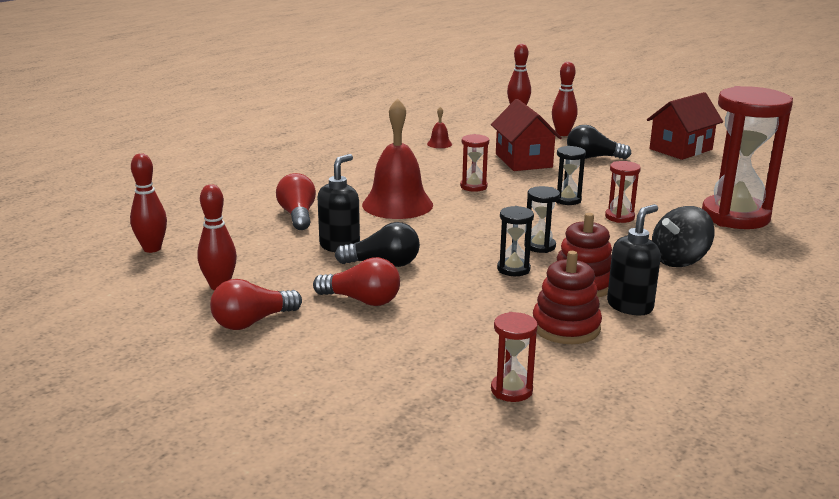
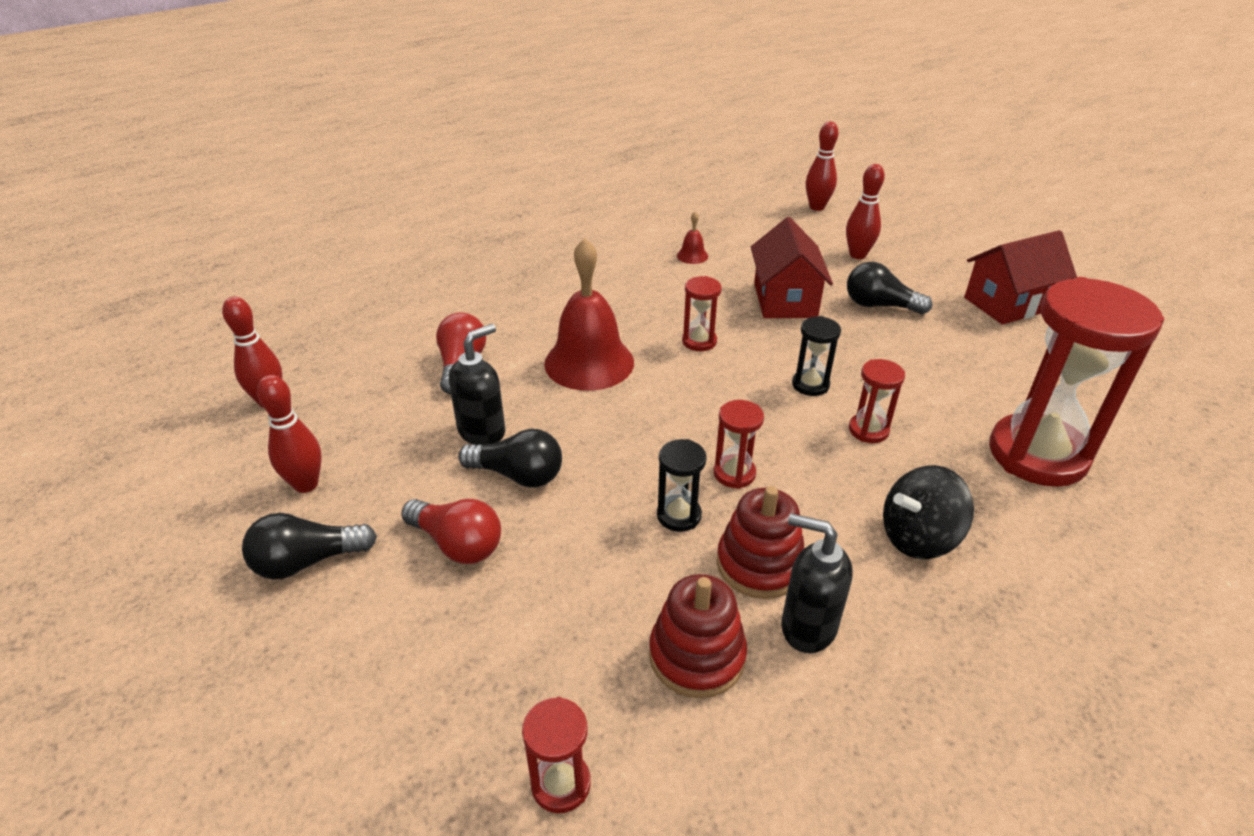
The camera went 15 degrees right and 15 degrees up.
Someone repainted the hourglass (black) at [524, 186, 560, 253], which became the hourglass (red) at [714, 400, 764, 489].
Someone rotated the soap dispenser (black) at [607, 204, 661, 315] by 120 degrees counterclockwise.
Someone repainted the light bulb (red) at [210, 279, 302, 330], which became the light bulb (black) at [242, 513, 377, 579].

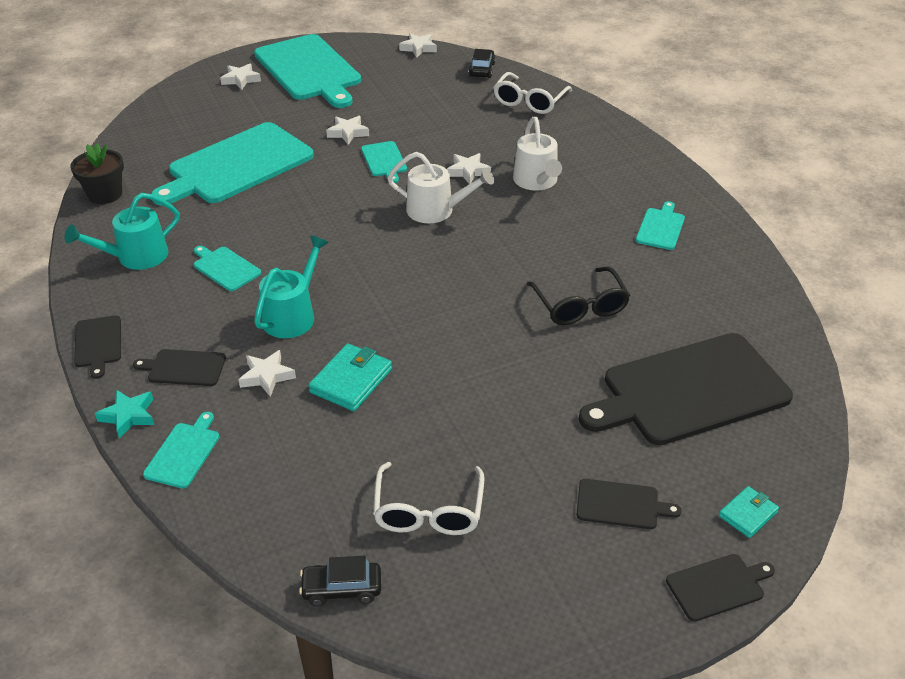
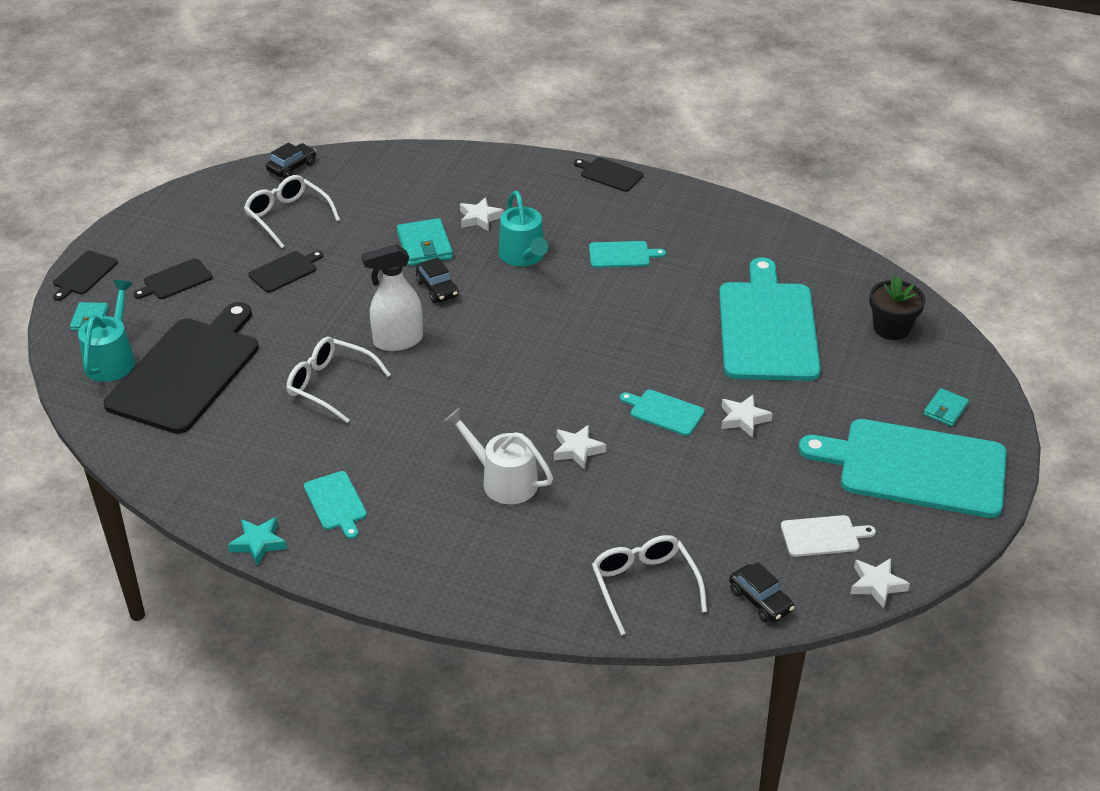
The camera went 135 degrees right and 0 degrees up.
Someone swapped the star (white) at [220, 64, 261, 90] for the wallet (turquoise) at [924, 388, 969, 426].
Someone carried the flower pot (black) from [70, 143, 124, 204] to [869, 276, 925, 340].
Someone took away the watering can (white) at [387, 152, 494, 223].
Someone carried the watering can (turquoise) from [64, 193, 180, 270] to [78, 280, 135, 382].
Someone repainted the glasses (black) at [527, 267, 630, 325], which became the glasses (white) at [286, 337, 391, 423].
Someone carried the cutting board (black) from [133, 349, 226, 386] to [249, 251, 323, 293].
Someone carried the star (turquoise) from [95, 390, 154, 439] to [228, 517, 287, 566].
Someone took away the cutting board (turquoise) at [143, 412, 219, 488].
Someone put down the spray bottle (white) at [362, 244, 423, 351].
Someone put down the car (black) at [416, 257, 459, 303].
Someone put down the cutting board (white) at [781, 515, 876, 557].

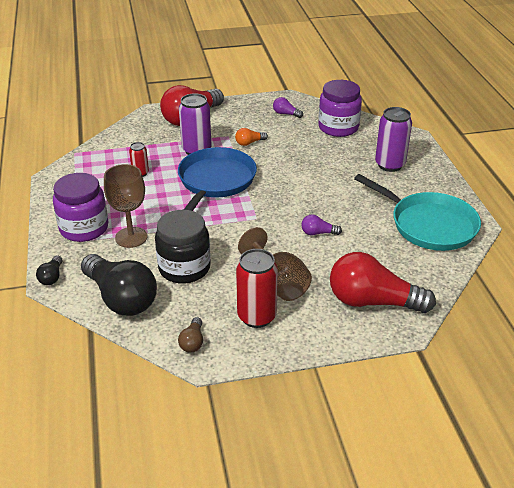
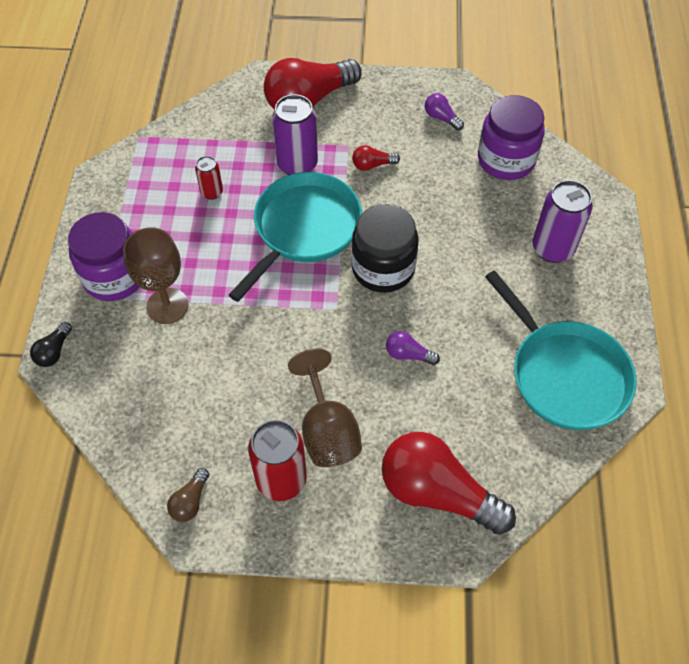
The camera went 15 degrees right and 20 degrees up.
Someone repainted the light bulb (orange) at [235, 128, 268, 146], which became the light bulb (red) at [352, 145, 400, 171].
Someone repainted the pan (blue) at [178, 147, 257, 211], which became the pan (turquoise) at [229, 172, 362, 302].
Someone carried the jar (black) from [155, 210, 211, 284] to [351, 204, 419, 293].
Someone took away the light bulb (black) at [81, 254, 157, 316].

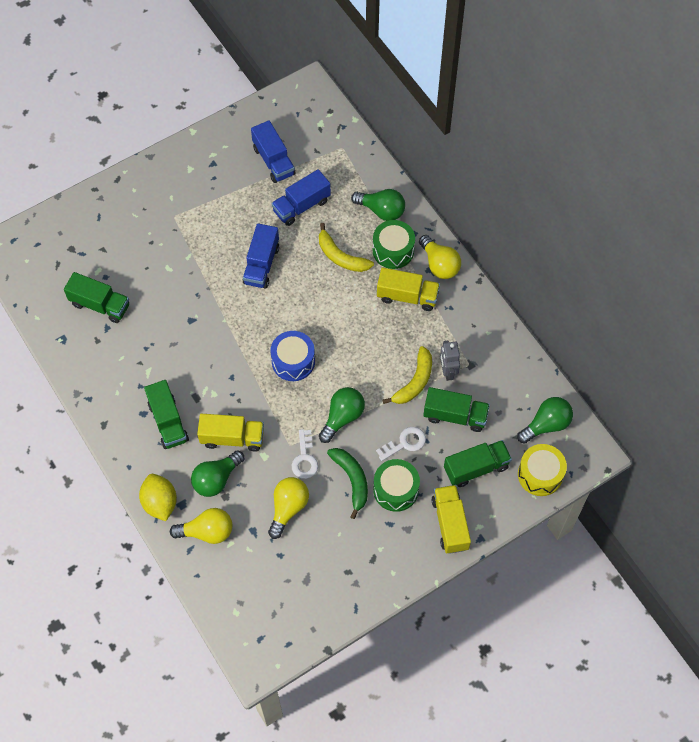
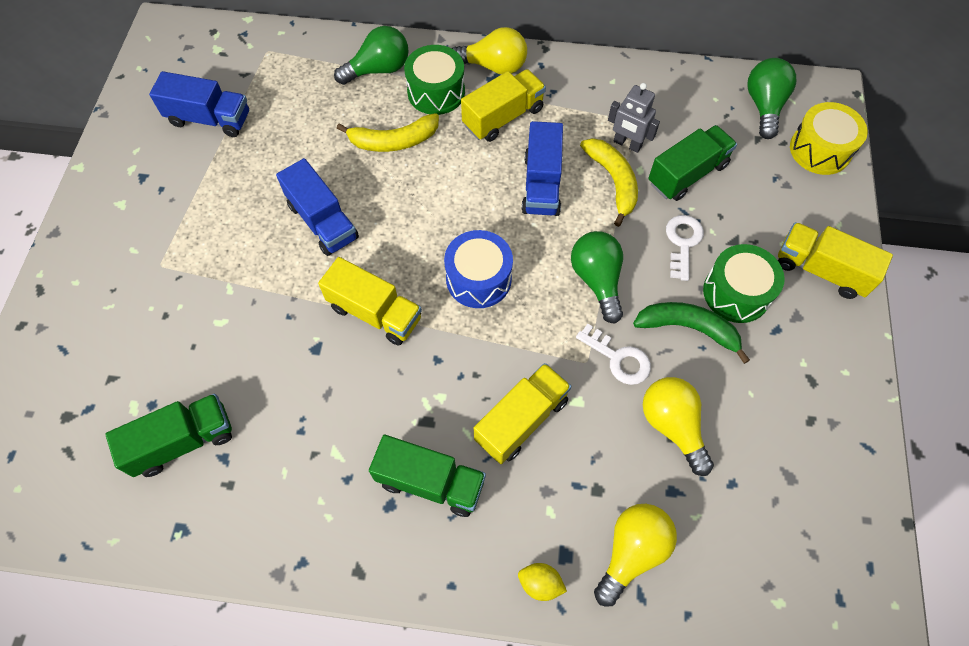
The camera went 50 degrees left and 0 degrees up.
Someone carried the truck (blue) from [272, 169, 331, 226] to [522, 121, 563, 216].
Someone took away the truck (green) at [444, 440, 512, 487].
Someone took away the light bulb (green) at [191, 450, 244, 497].
Someone scaled the lemon (yellow) at [139, 474, 177, 521] by 0.55.
Someone put down the truck (yellow) at [318, 257, 422, 346].

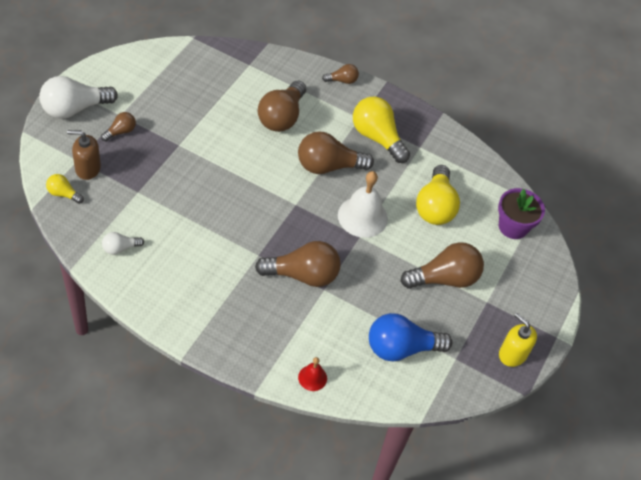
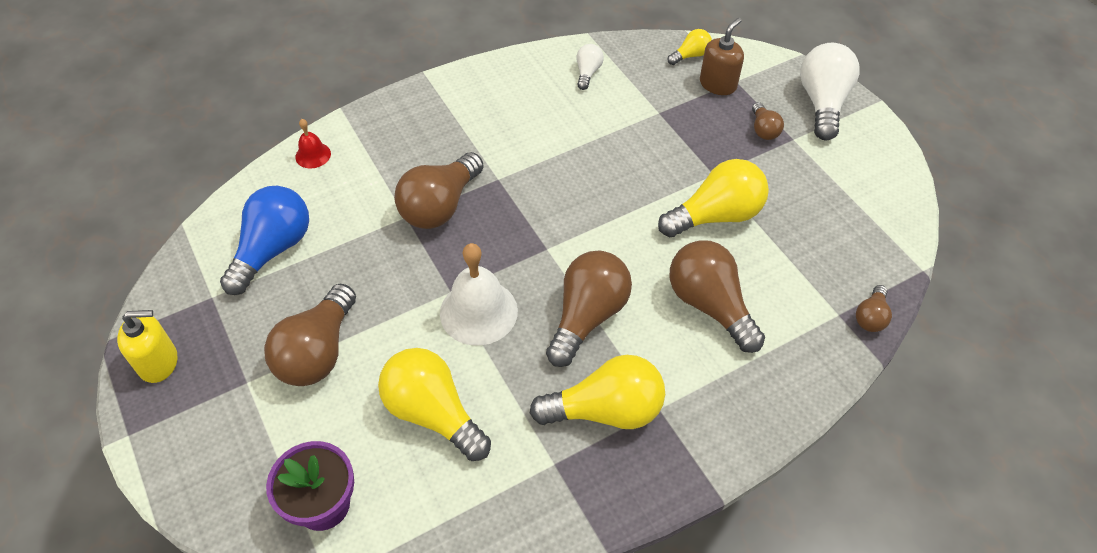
The camera went 130 degrees right and 0 degrees up.
Someone carried the light bulb (brown) from [322, 64, 359, 84] to [856, 285, 892, 332].
Someone put down the light bulb (yellow) at [658, 159, 769, 237].

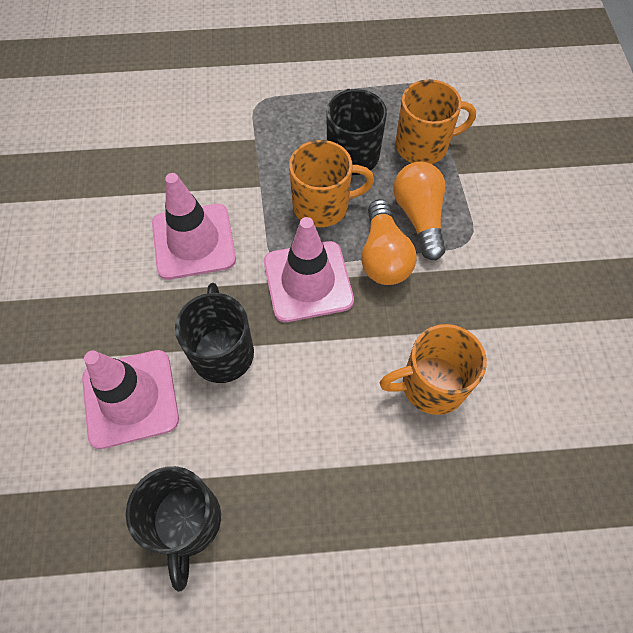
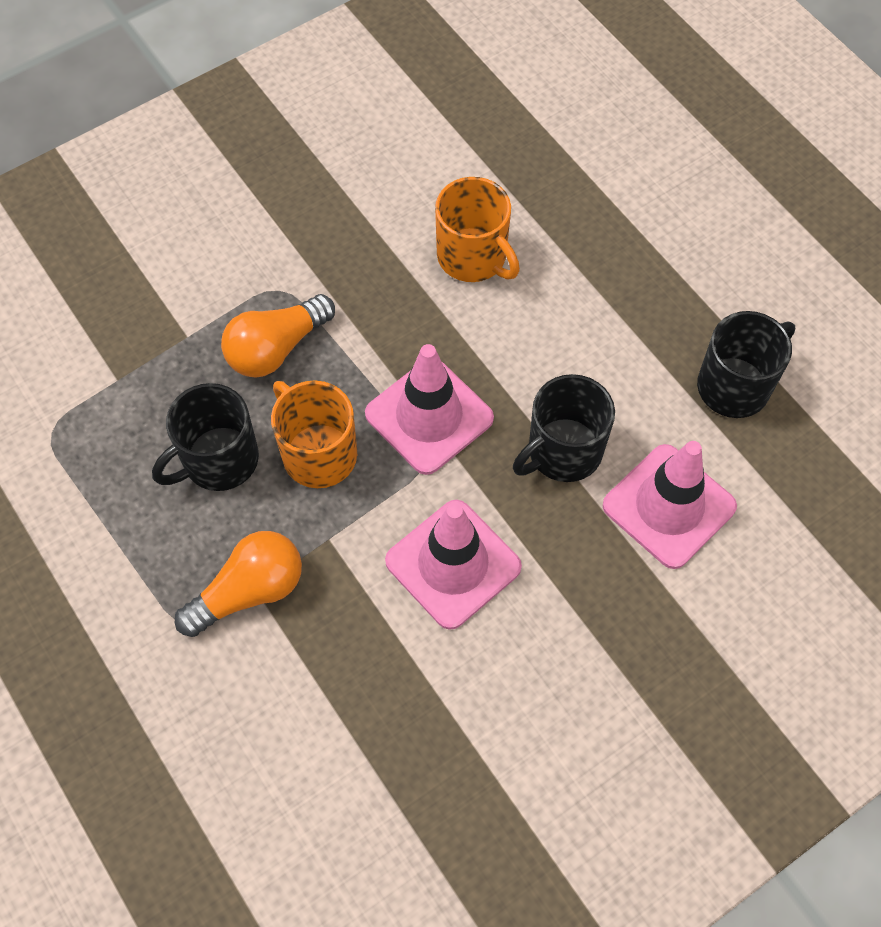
The camera went 120 degrees left and 0 degrees up.
Someone took away the mug (orange) at [395, 79, 476, 164].
Someone carried the light bulb (orange) from [361, 199, 417, 285] to [175, 531, 302, 637].

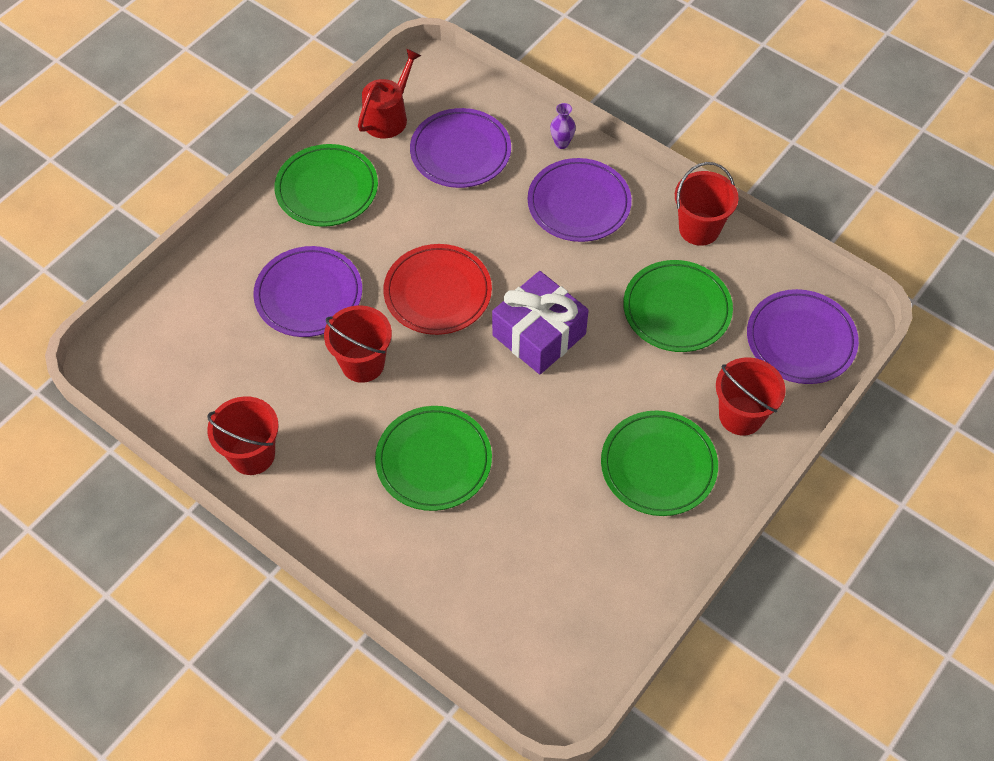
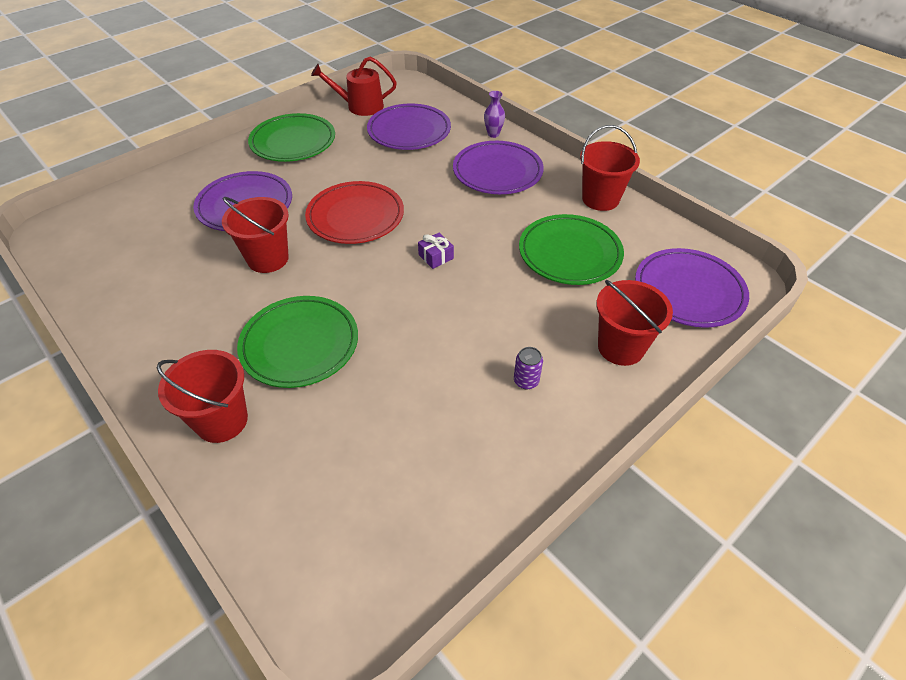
The camera went 10 degrees right and 10 degrees down.
Someone rotated the watering can (red) at [358, 49, 422, 138] by 135 degrees counterclockwise.
Someone scaled the gift (purple) at [492, 271, 589, 374] by 0.40.
Someone carried the bucket (red) from [207, 396, 279, 475] to [157, 350, 248, 443].
Someone swapped the plate (green) at [601, 411, 718, 516] for the can (purple) at [514, 347, 543, 389].

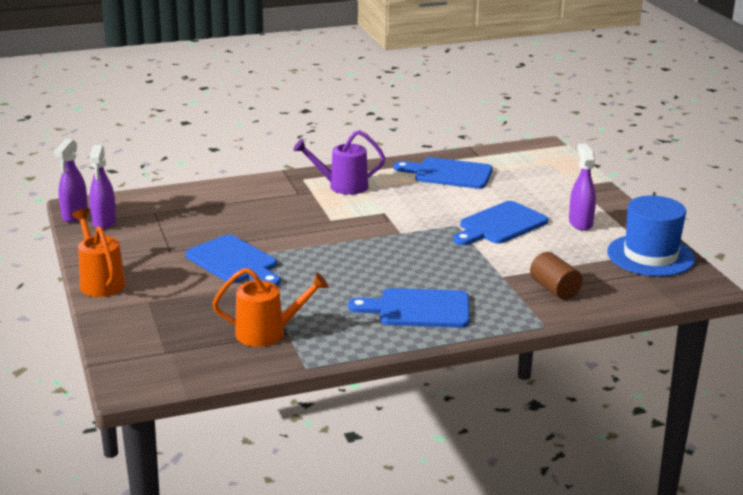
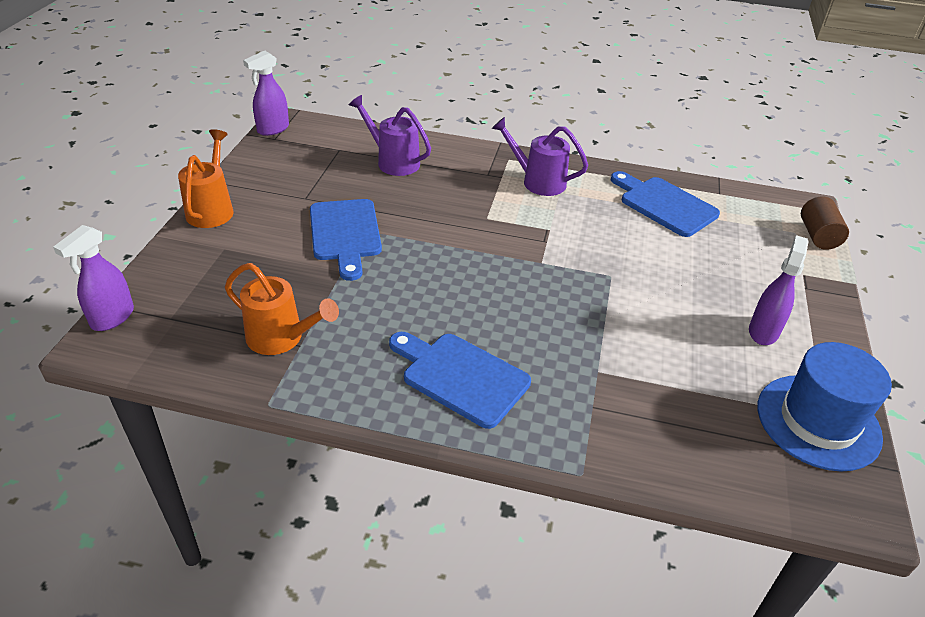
The camera went 30 degrees right and 15 degrees up.
Someone carried the spray bottle (purple) from [89, 145, 116, 229] to [53, 225, 134, 331].
Someone took away the cutting board (blue) at [453, 201, 548, 245].
Someone carried the cylinder (brown) from [530, 252, 583, 300] to [801, 196, 849, 250].
Someone put down the watering can (purple) at [349, 95, 431, 176].

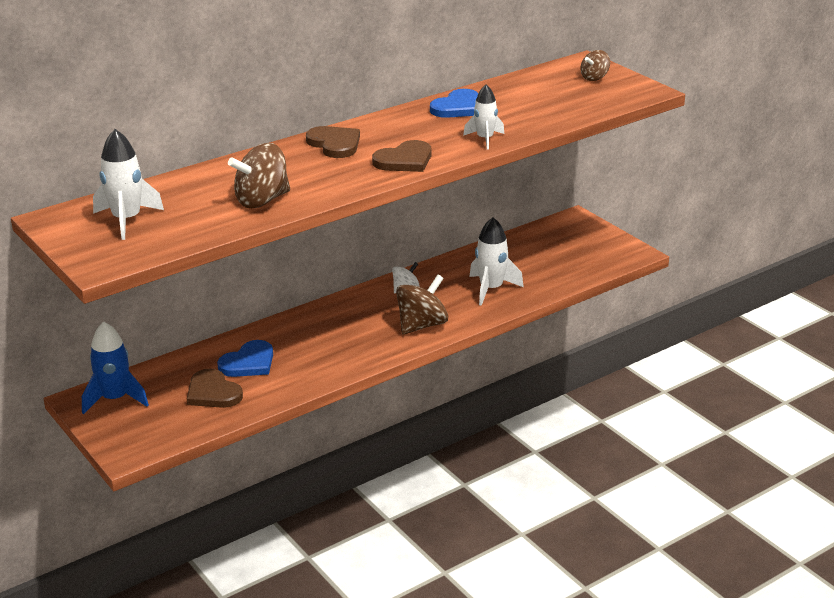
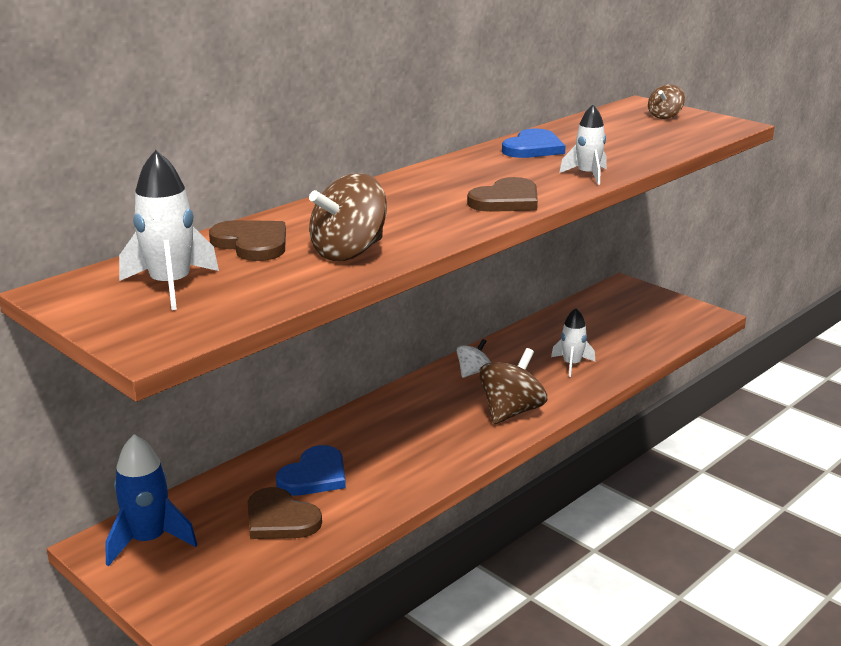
The camera went 10 degrees left and 5 degrees down.
Someone carried the heart (brown) from [306, 126, 360, 158] to [209, 220, 286, 261].
Someone scaled the rocket (white) at [469, 217, 524, 306] by 0.66.

